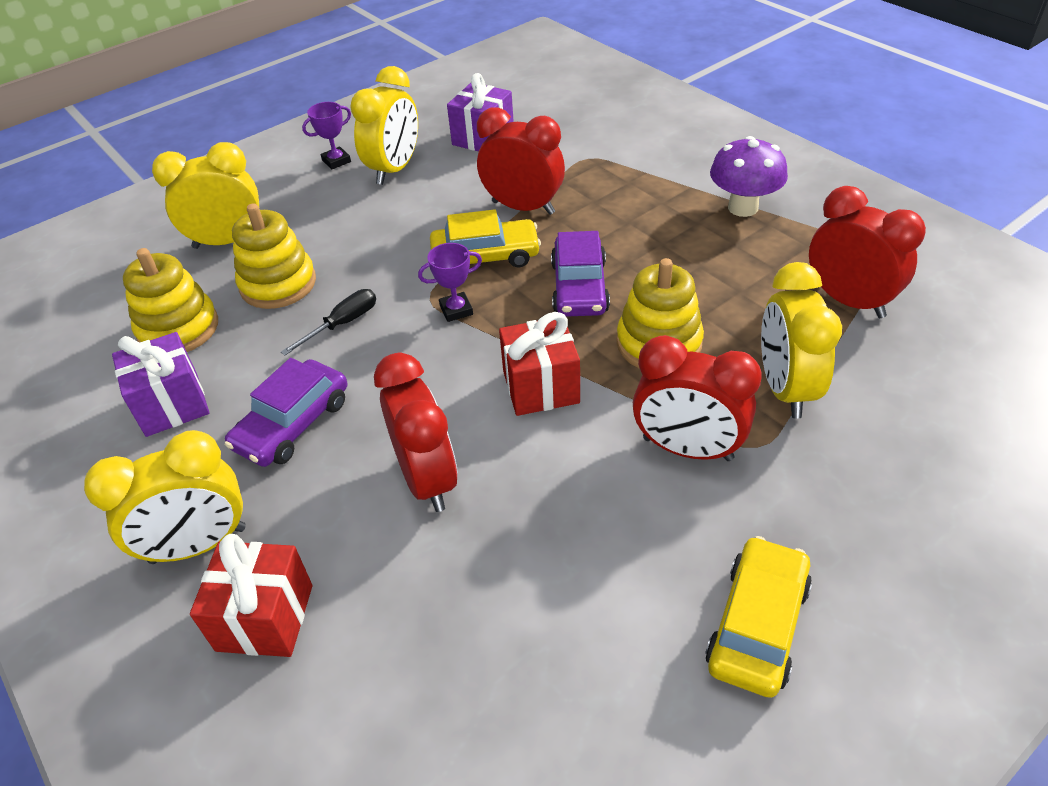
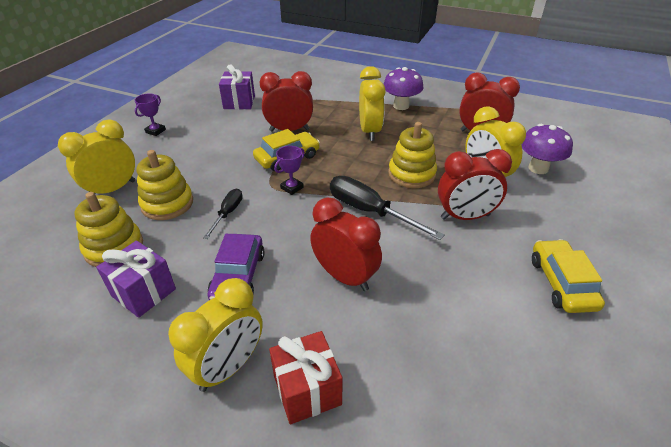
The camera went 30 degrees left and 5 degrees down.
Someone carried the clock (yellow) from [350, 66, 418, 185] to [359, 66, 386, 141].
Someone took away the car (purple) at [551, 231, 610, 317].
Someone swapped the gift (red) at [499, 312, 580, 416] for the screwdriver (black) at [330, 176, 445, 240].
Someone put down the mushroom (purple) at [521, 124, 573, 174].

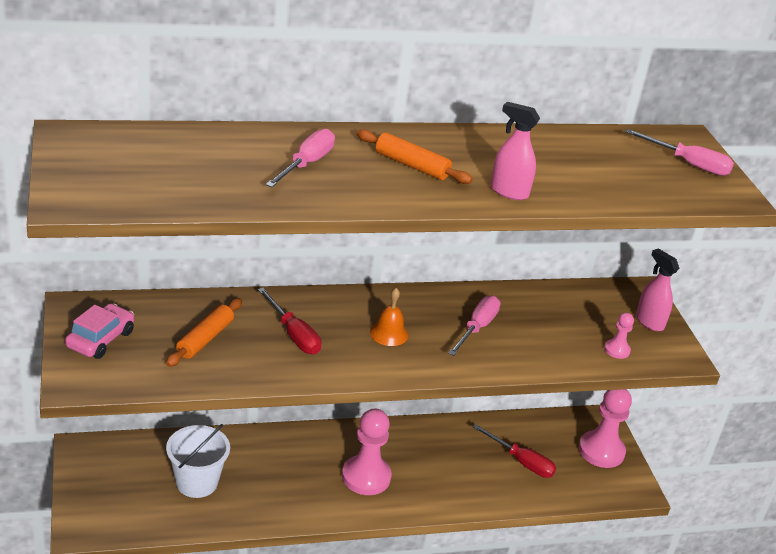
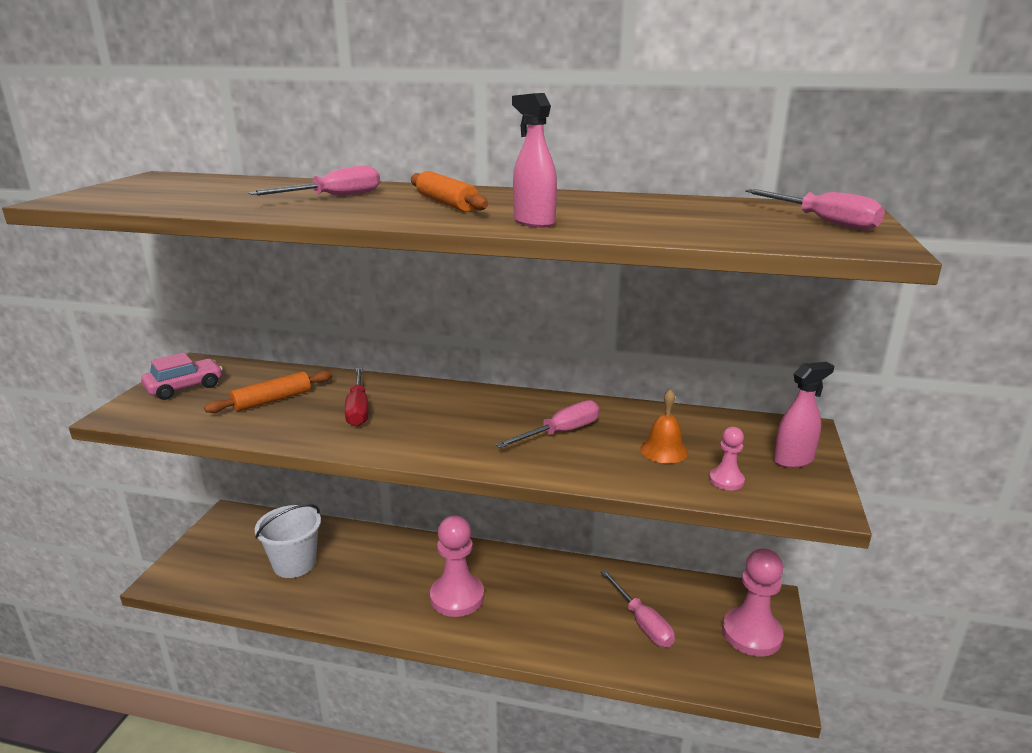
The camera went 30 degrees right and 10 degrees down.
Someone rotated the spray bottle (pink) at [636, 248, 679, 331] by 75 degrees clockwise.
Someone carried the bell (orange) from [370, 288, 408, 346] to [640, 389, 688, 464].
Someone repainted the screwdriver (red) at [473, 424, 556, 478], which became the screwdriver (pink) at [601, 570, 675, 647].

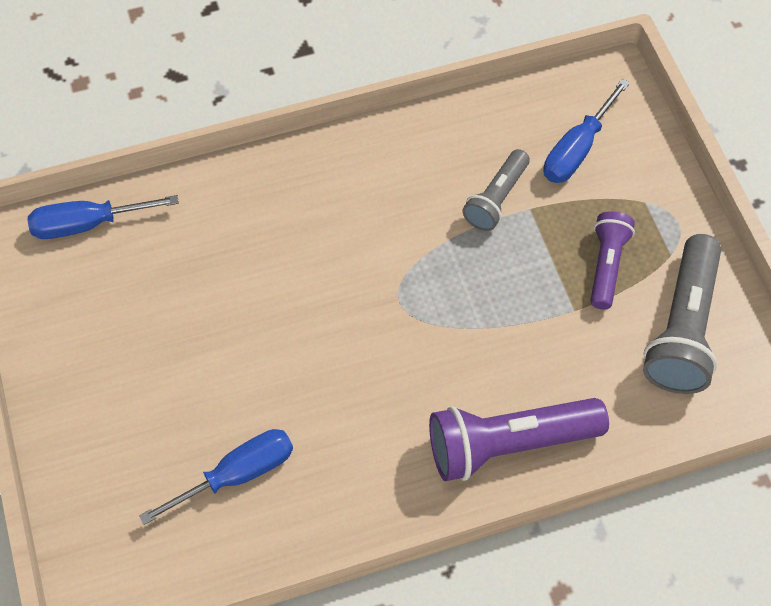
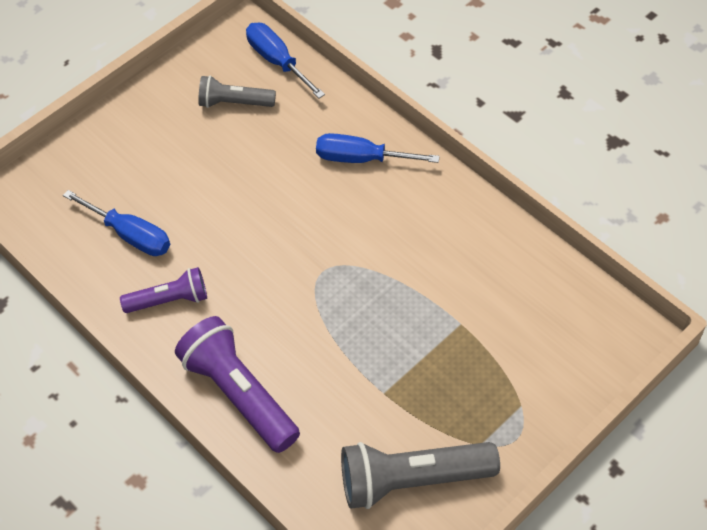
The camera went 65 degrees right and 5 degrees down.
Someone carried the screwdriver (blue) from [543, 79, 630, 183] to [316, 133, 440, 163].
Someone carried the flashlight (grey) from [463, 149, 530, 231] to [198, 75, 276, 108].
Someone carried the flashlight (purple) from [590, 211, 635, 309] to [120, 267, 207, 313].

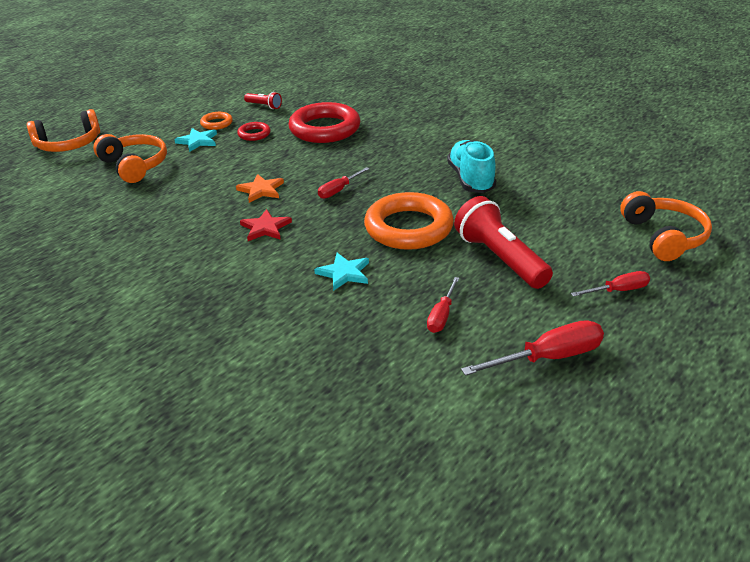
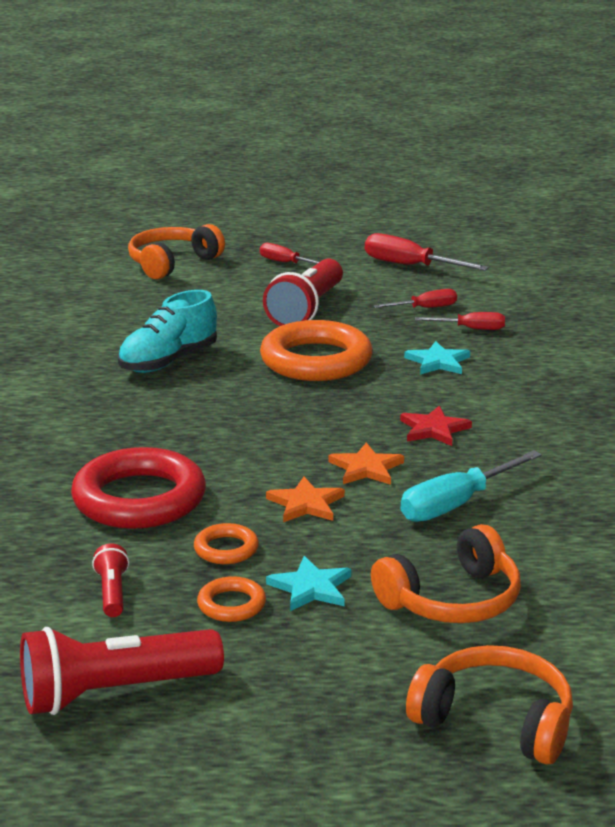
The camera went 130 degrees left and 10 degrees down.
Someone repainted the ring (red) at [237, 122, 271, 141], which became the ring (orange) at [194, 523, 259, 564].
Someone rotated the headphones (orange) at [93, 134, 167, 183] by 135 degrees counterclockwise.
Someone carried the screwdriver (red) from [318, 167, 370, 199] to [415, 312, 505, 330].
Someone put down the screwdriver (turquoise) at [400, 450, 542, 522].
Someone put down the star (orange) at [266, 477, 345, 522].
Someone put down the flashlight (red) at [20, 627, 224, 715].

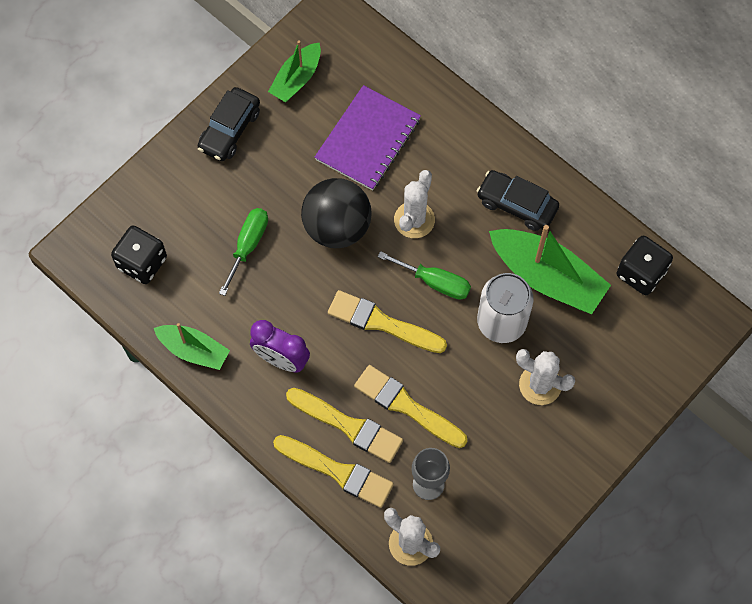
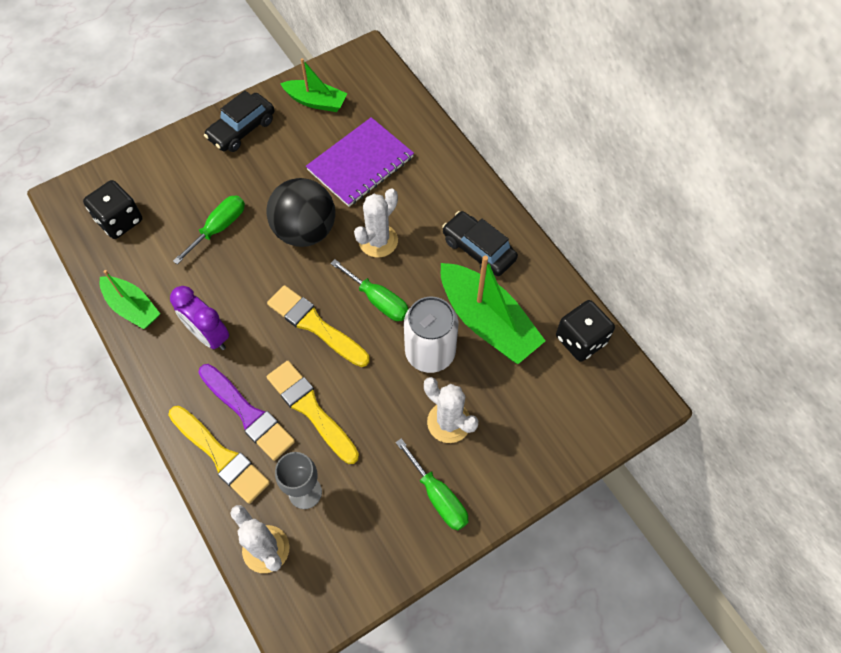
The camera went 15 degrees right and 5 degrees down.
Someone rotated the boat (green) at [268, 40, 321, 102] by 120 degrees counterclockwise.
Someone repainted the brush (yellow) at [286, 388, 403, 463], which became the brush (purple) at [198, 364, 295, 461].
Someone put down the screwdriver (green) at [396, 438, 469, 530].

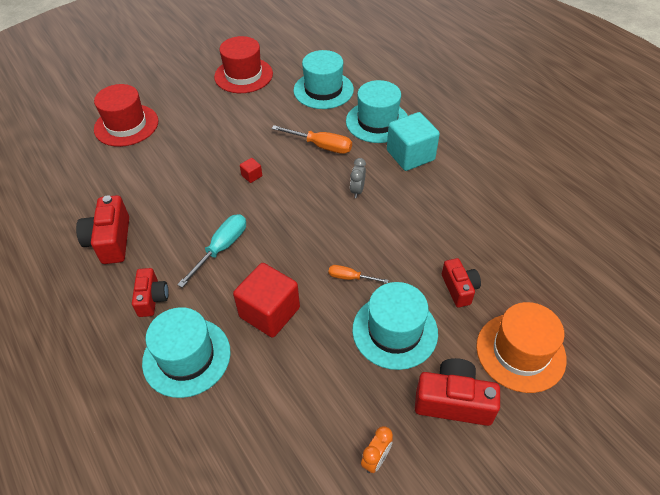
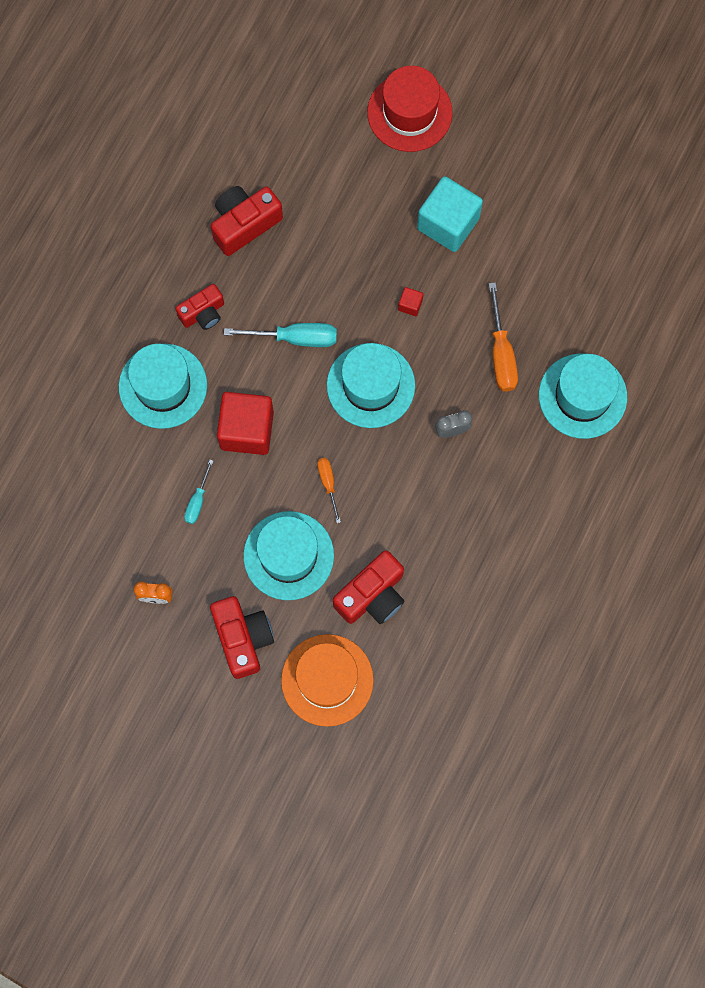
The camera went 60 degrees right and 25 degrees up.
Someone took away the hat (red) at [214, 36, 273, 93].
Someone carried the hat (turquoise) from [293, 50, 354, 109] to [327, 343, 415, 428].
Someone carried the cube (turquoise) from [387, 112, 440, 171] to [417, 176, 483, 252].
Someone scaled the camera (red) at [442, 258, 481, 308] by 1.53.
Someone put down the screwdriver (turquoise) at [184, 460, 213, 524].

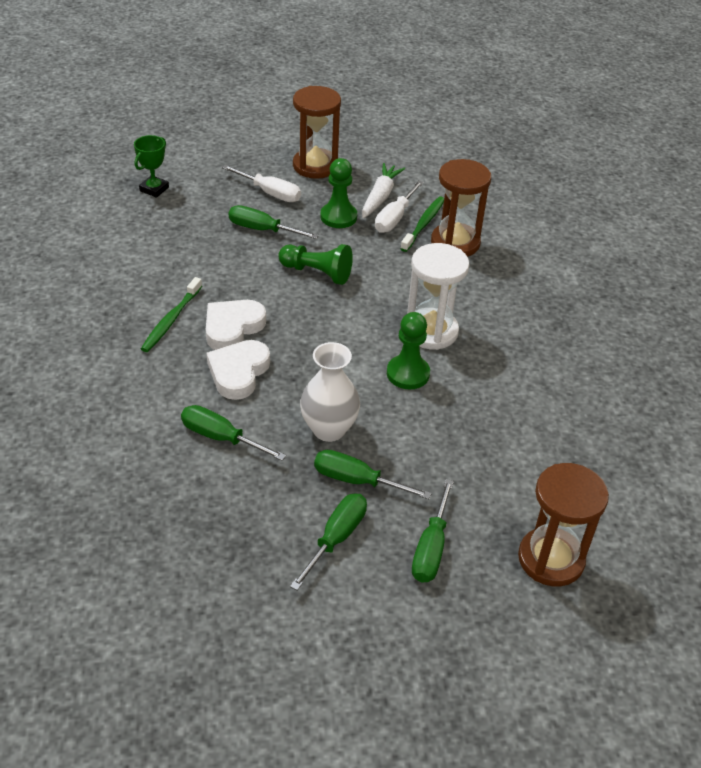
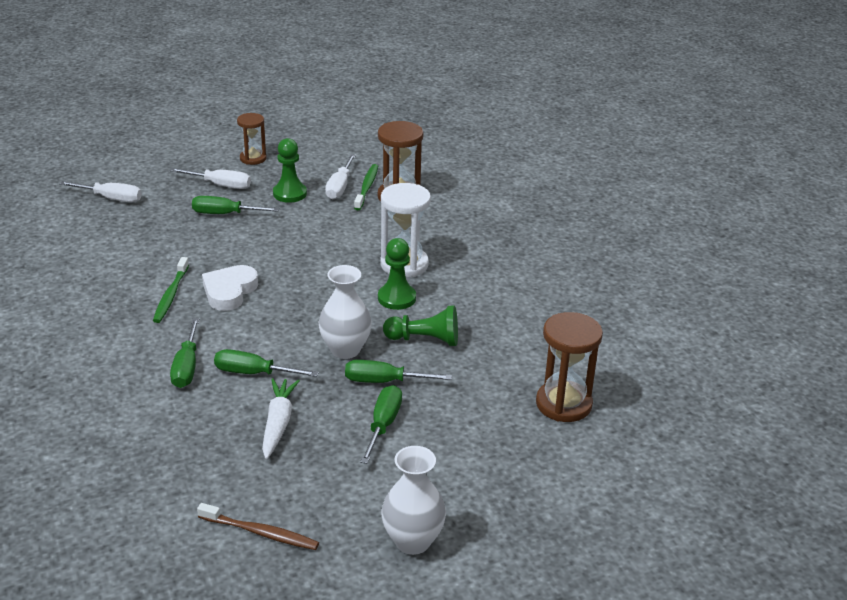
The camera went 15 degrees left and 10 degrees down.
Someone scaled the hourglass (brown) at [293, 86, 341, 179] by 0.63.
Someone swapped the trophy (green) at [134, 135, 169, 198] for the screwdriver (white) at [59, 181, 142, 202].
Someone carried the carrot (white) from [362, 163, 405, 219] to [262, 378, 300, 459].
Someone carried the pawn (green) from [278, 244, 353, 285] to [383, 305, 458, 346].
Someone took away the heart (white) at [206, 340, 270, 400].
Someone carried the screwdriver (green) from [412, 479, 454, 583] to [170, 318, 199, 388].
Someone put down the vase (white) at [381, 446, 446, 555].
Someone put down the toothbrush (brown) at [197, 503, 319, 550].

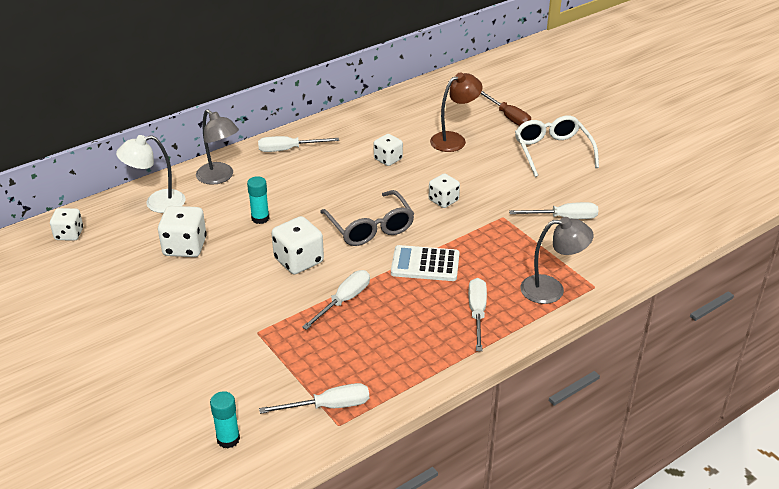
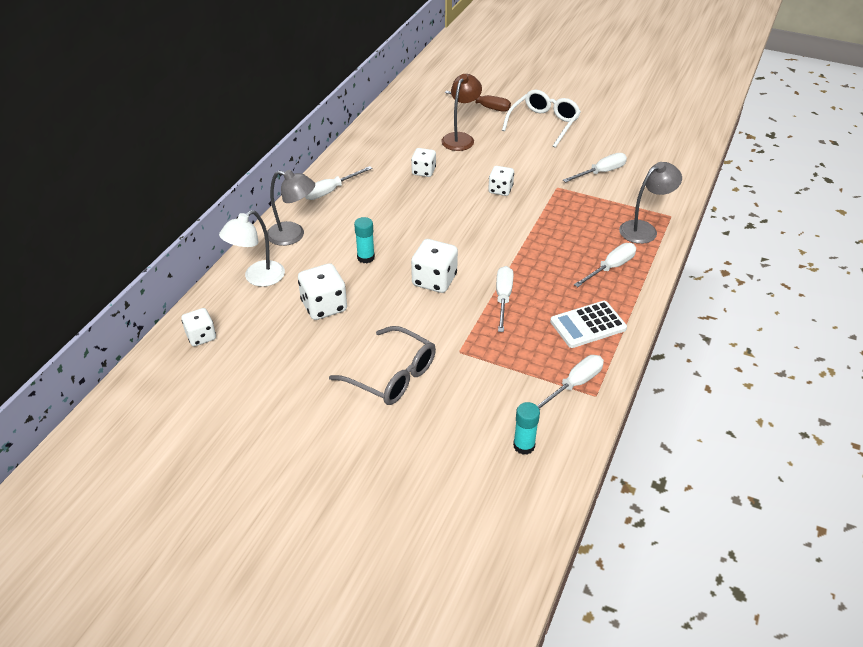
The camera went 30 degrees left and 5 degrees up.
Someone rotated the glasses (white) at [515, 115, 599, 177] by 75 degrees clockwise.
Someone carried the glasses (grey) from [320, 190, 414, 246] to [329, 326, 436, 405].
Someone carried the calculator (white) from [391, 245, 460, 281] to [550, 301, 627, 348].
Someone rotated the screwdriver (white) at [468, 278, 487, 351] by 75 degrees clockwise.

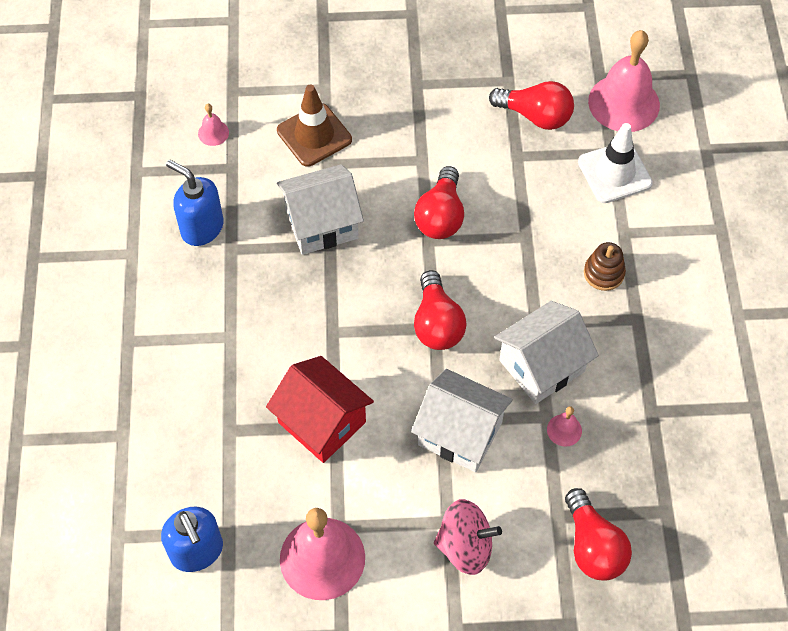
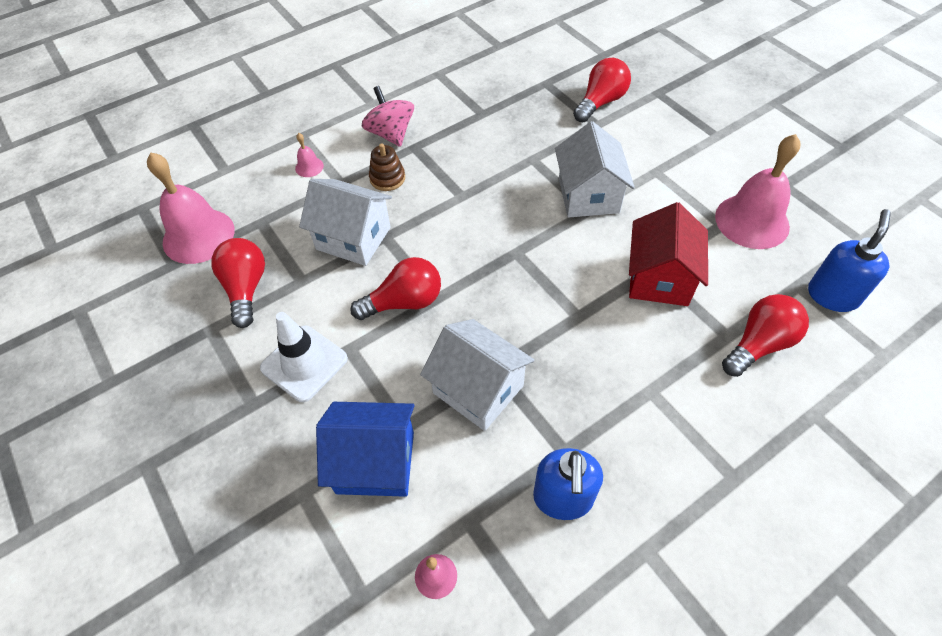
The camera went 120 degrees left and 5 degrees down.
Someone swapped the traffic cone (brown) at [277, 84, 352, 167] for the house (blue) at [316, 402, 415, 497].
Someone carried the traffic cone (white) from [578, 123, 653, 203] to [260, 312, 348, 402].
Someone carried the light bulb (red) from [414, 270, 467, 350] to [722, 294, 809, 377].
Someone carried the house (white) from [494, 301, 599, 404] to [299, 179, 392, 266].
Someone carried the bell (pink) from [547, 406, 582, 447] to [295, 133, 324, 177].
Someone carried the spinning top (pink) from [434, 499, 502, 575] to [362, 86, 414, 147].

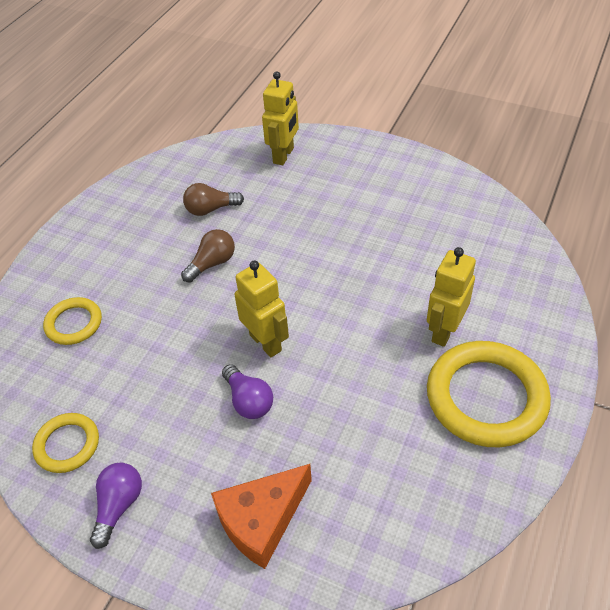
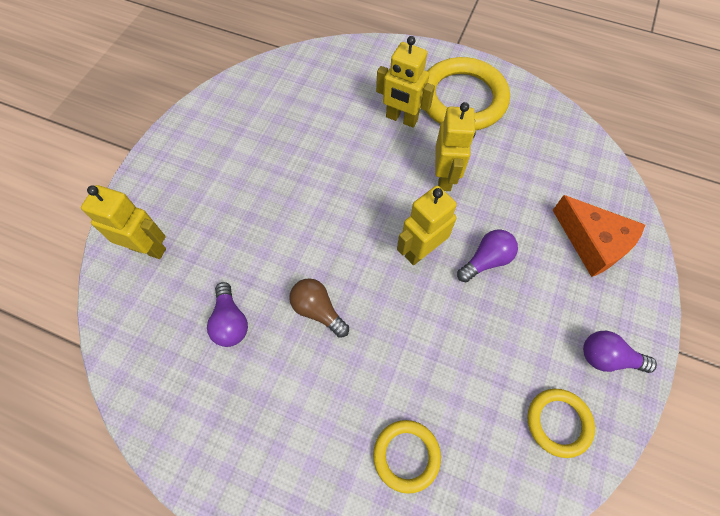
The camera went 95 degrees left and 15 degrees up.
Someone repainted the light bulb (brown) at [183, 183, 244, 216], which became the light bulb (purple) at [207, 282, 248, 347].
Someone put down the robot (yellow) at [435, 102, 476, 191].

